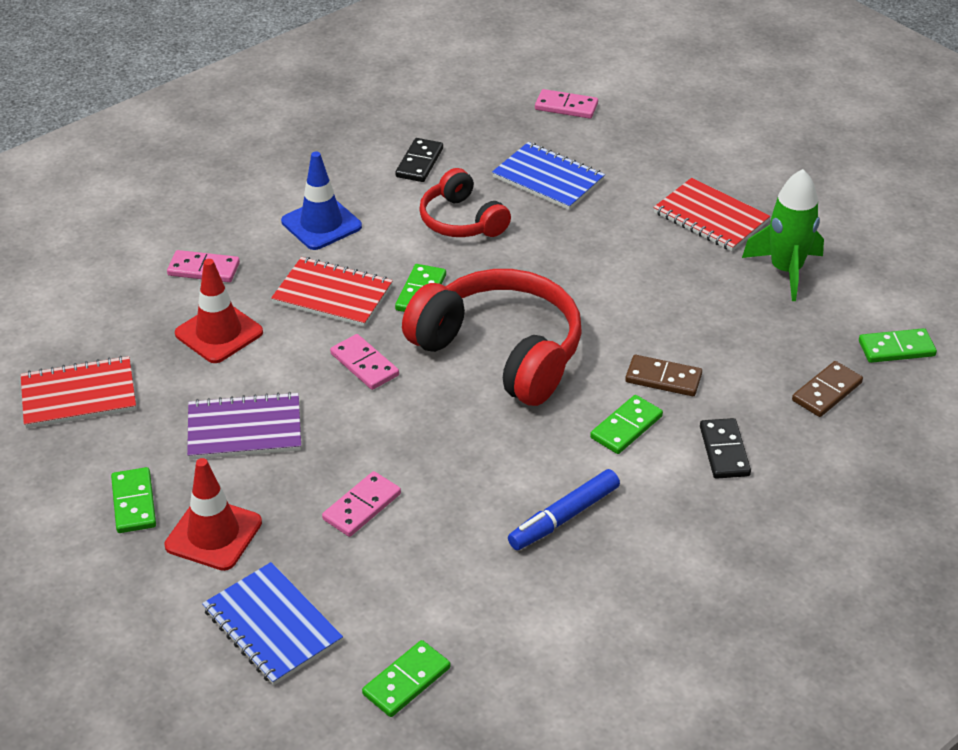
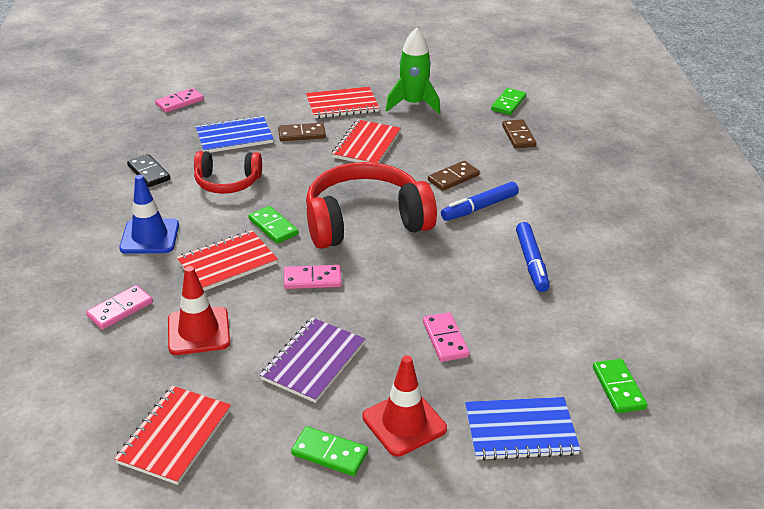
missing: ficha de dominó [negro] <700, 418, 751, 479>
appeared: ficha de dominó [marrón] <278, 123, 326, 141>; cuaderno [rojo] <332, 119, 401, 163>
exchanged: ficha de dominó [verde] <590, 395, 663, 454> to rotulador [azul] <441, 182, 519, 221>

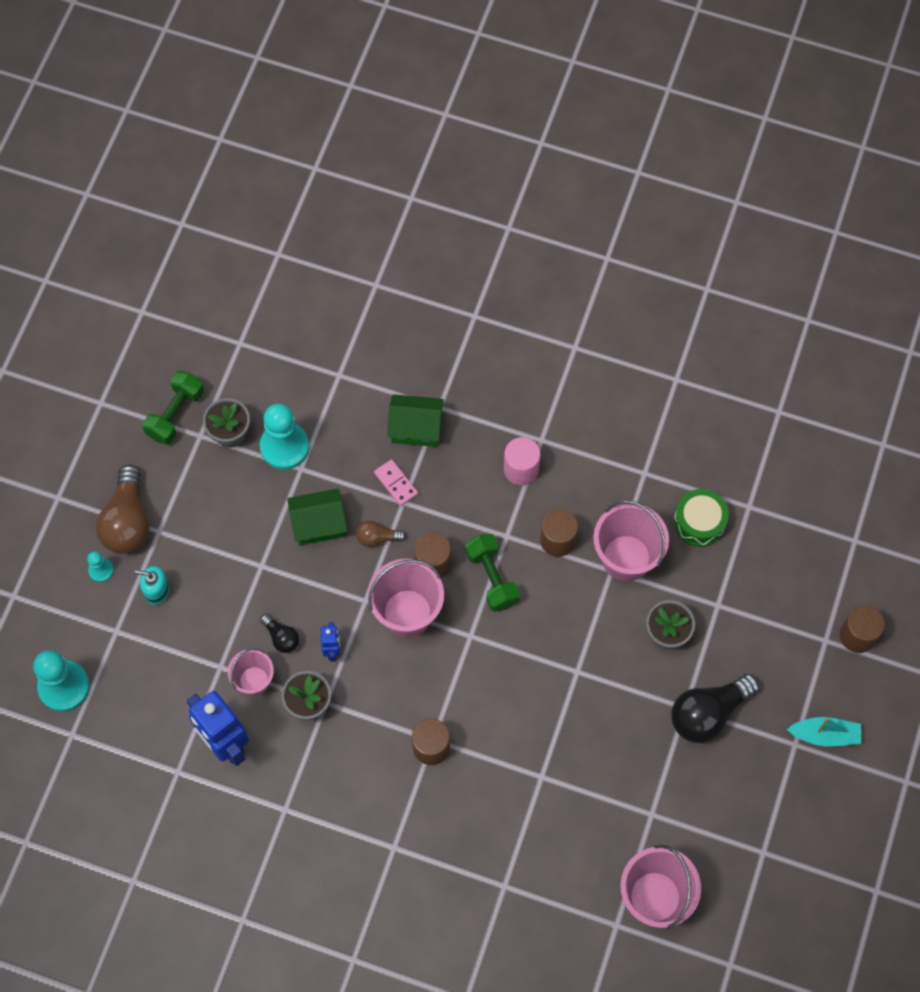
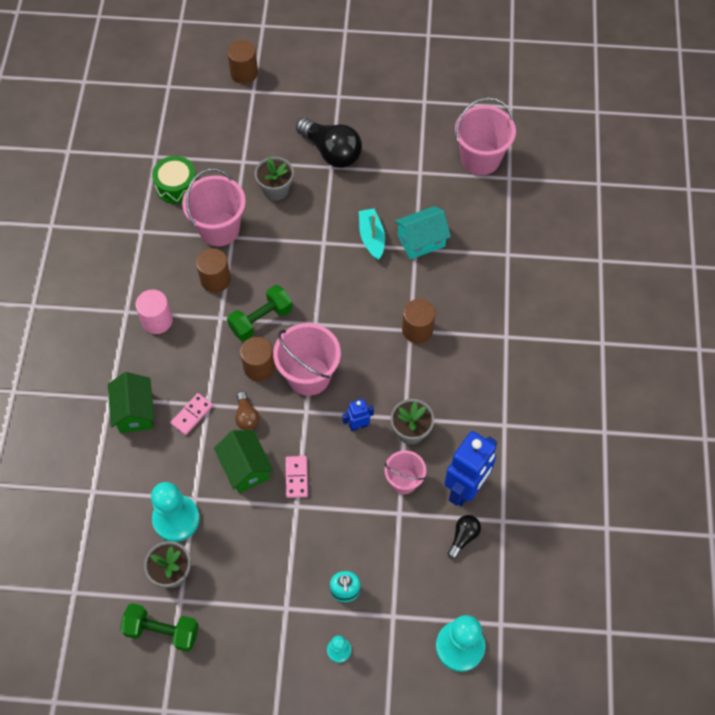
missing: bombilla [marrón] <96, 464, 150, 554>
appeared: ficha de dominó [rosa] <286, 456, 308, 498>; casa [turquesa] <395, 206, 451, 260>
relocated: barco [turquesa] <787, 717, 861, 746> to <359, 209, 385, 260>; bombilla [negro] <260, 614, 299, 653> to <447, 515, 481, 559>

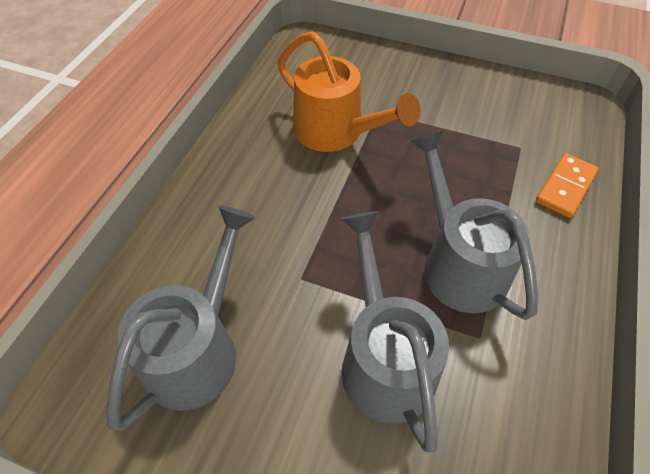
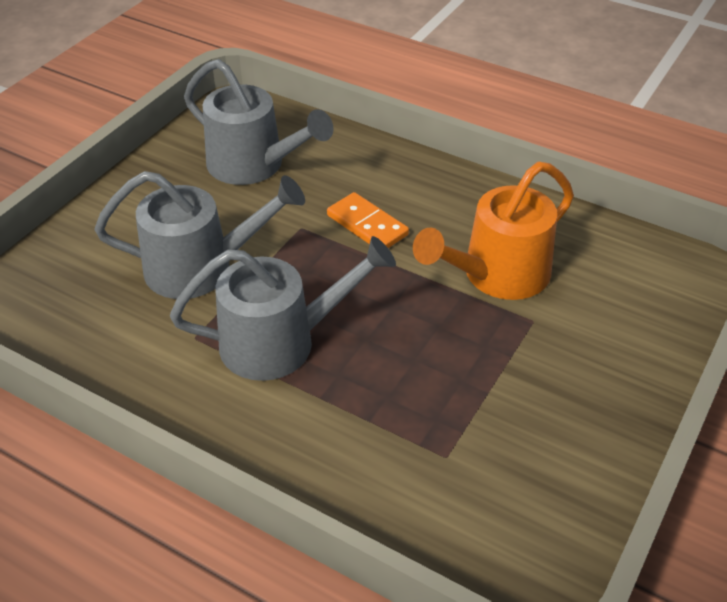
relocated: ficha de dominó [naranja] <536, 153, 599, 218> to <327, 192, 409, 248>

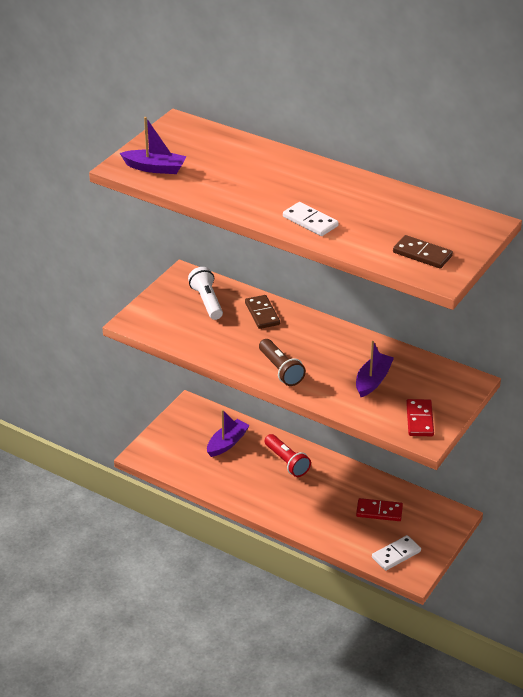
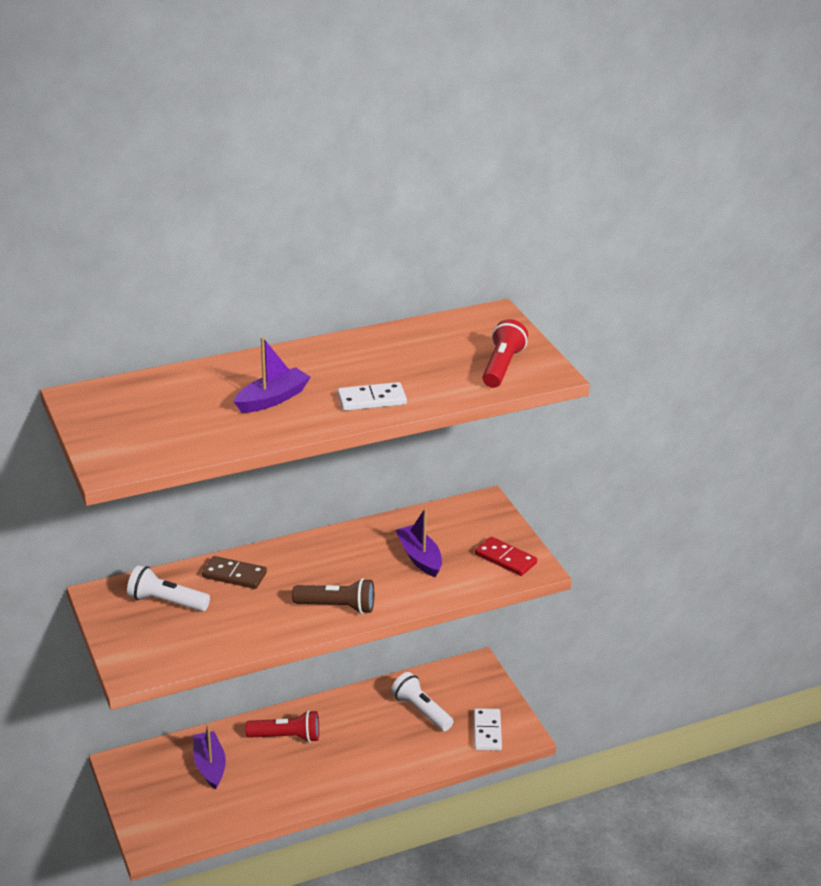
relocated: barco [morado] <120, 117, 186, 174> to <234, 337, 310, 413>
exchanged: ficha de dominó [rojo] <356, 498, 403, 521> to lámpara de mano [blanco] <391, 672, 454, 731>; ficha de dominó [marrón] <393, 235, 453, 269> to lámpara de mano [rojo] <482, 319, 528, 388>

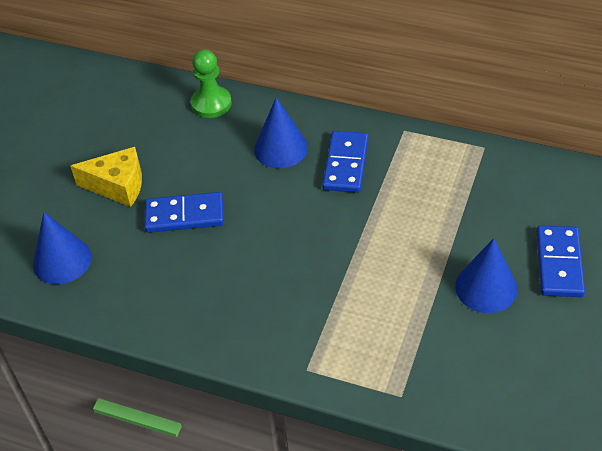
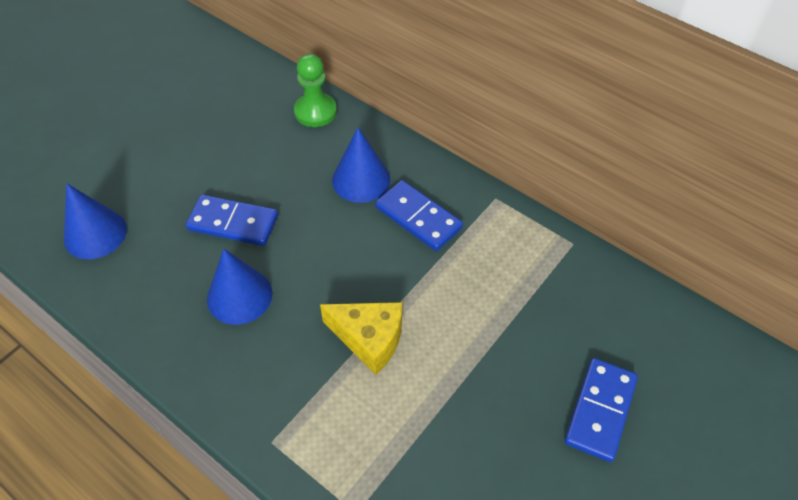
relocated: cono [azul] <455, 238, 518, 313> to <207, 249, 273, 325>; queso [amarillo] <70, 147, 142, 207> to <320, 302, 402, 375>
spun: ficha de dominó [azul] <322, 131, 369, 193> = <375, 180, 463, 251> 75 degrees counterclockwise

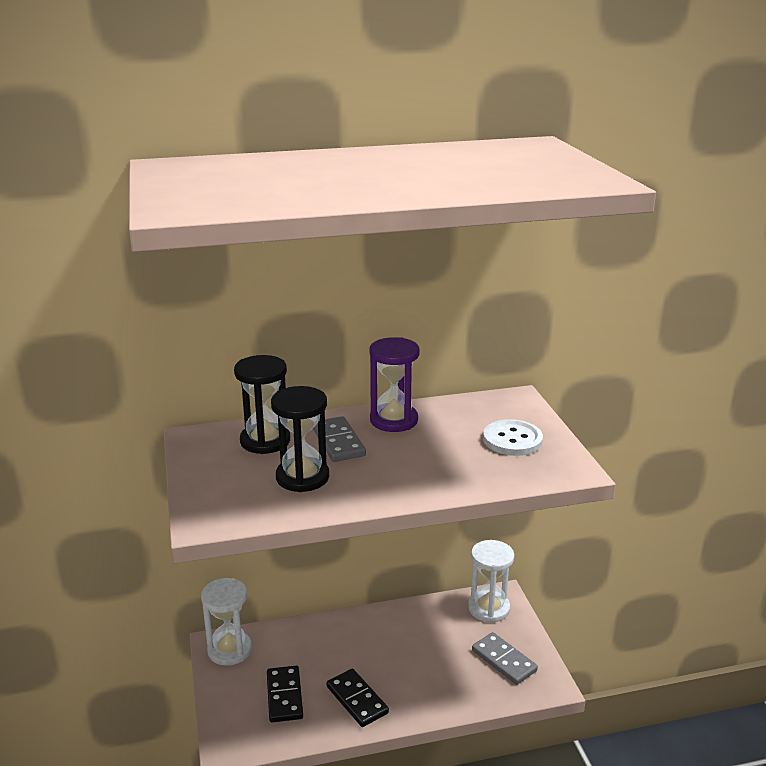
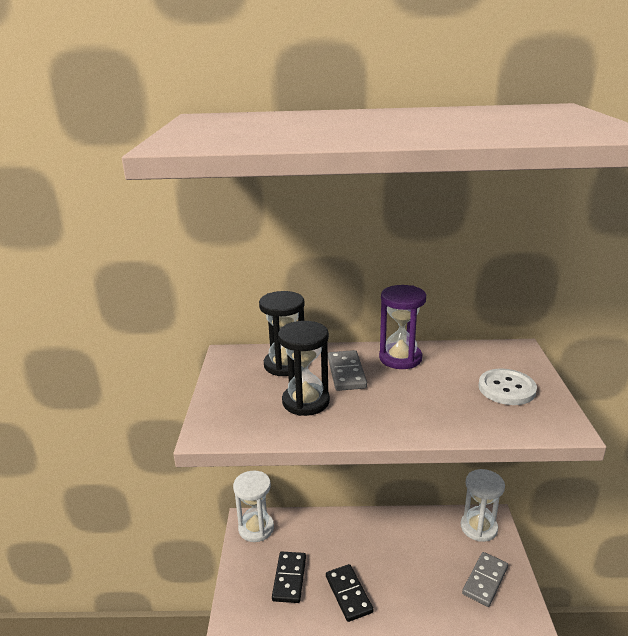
spun: ficha de dominó [gris] <472, 632, 538, 685> = <462, 552, 508, 607> 60 degrees clockwise

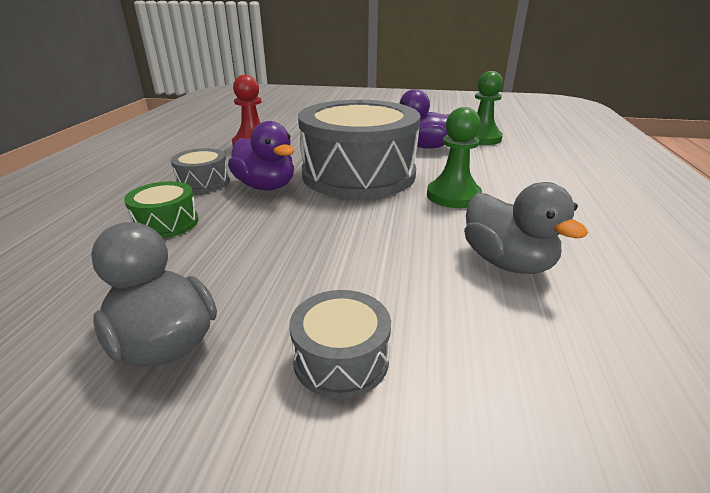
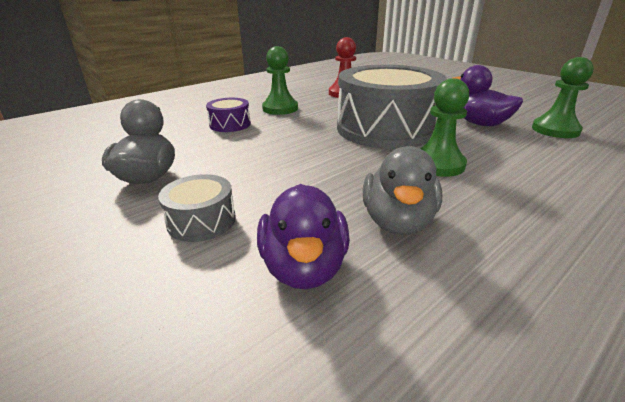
relocated: pato [morado] <228, 121, 294, 191> to <257, 184, 350, 289>
exchanged: tambor [gris] <171, 148, 230, 193> to peón [verde] <262, 46, 298, 115>
colour: tambor [verde] <124, 181, 199, 238> to tambor [morado] <206, 98, 251, 132>

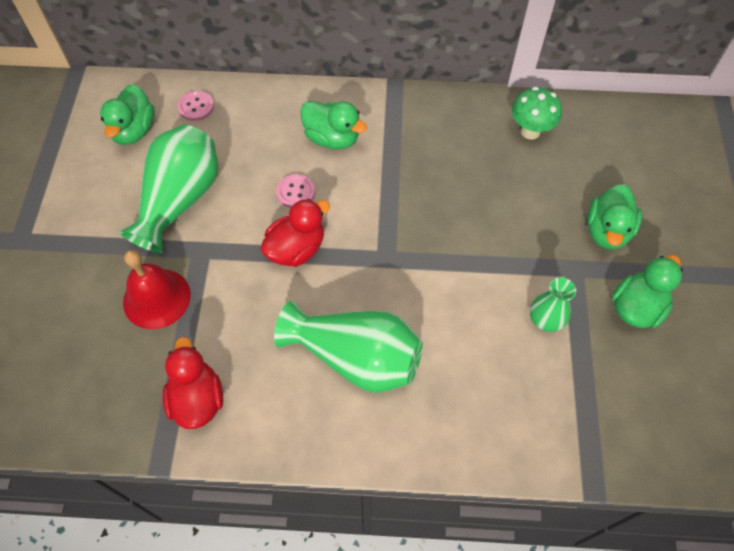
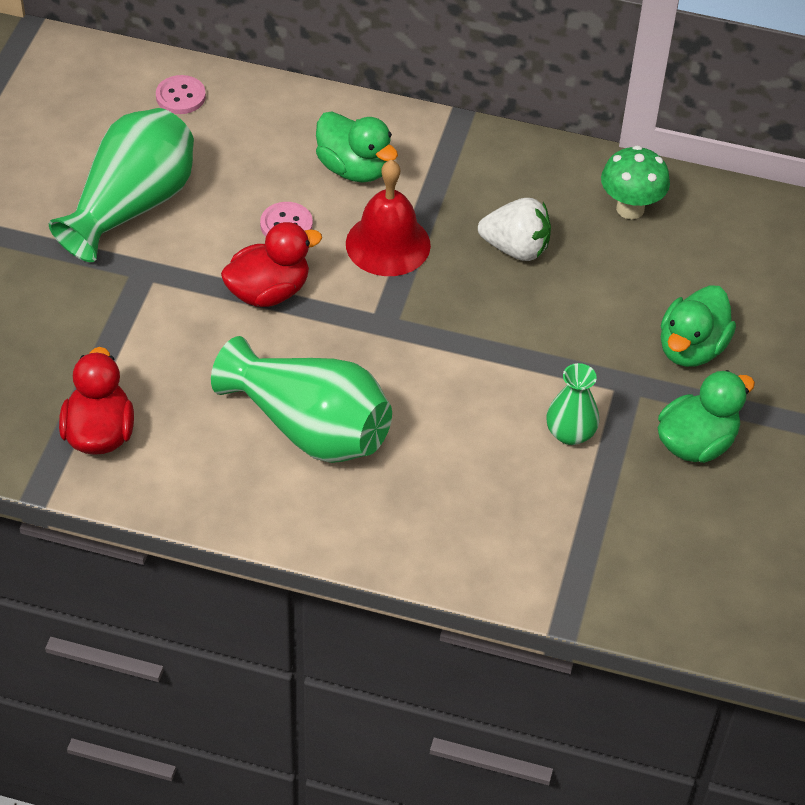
missing: pato [verde] <100, 84, 155, 145>
appeared: fresa [blanco] <478, 198, 551, 261>
relocated: campana [rojo] <123, 250, 191, 329> to <346, 160, 431, 276>

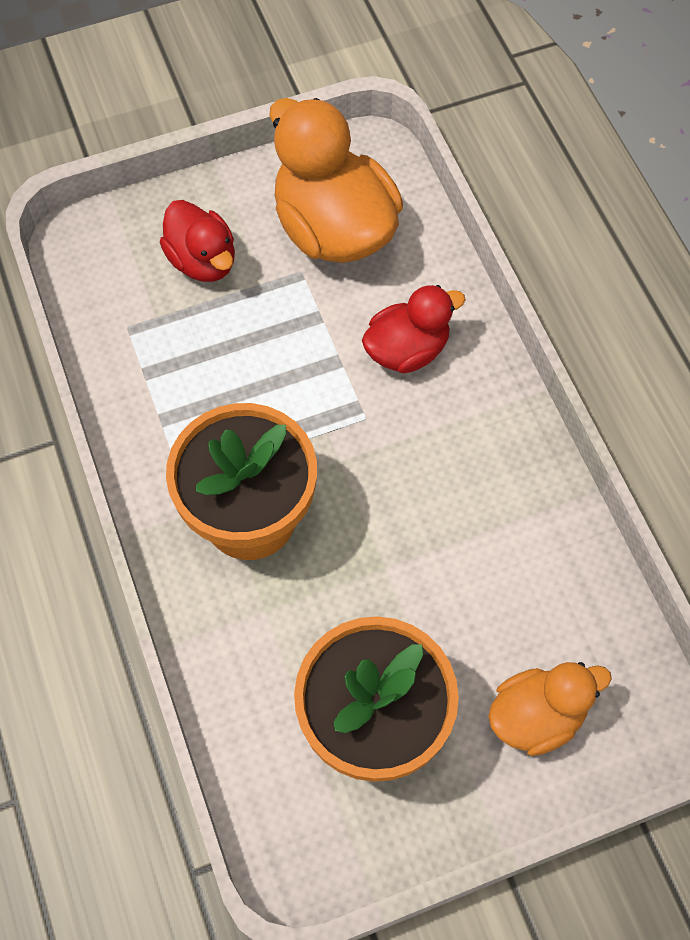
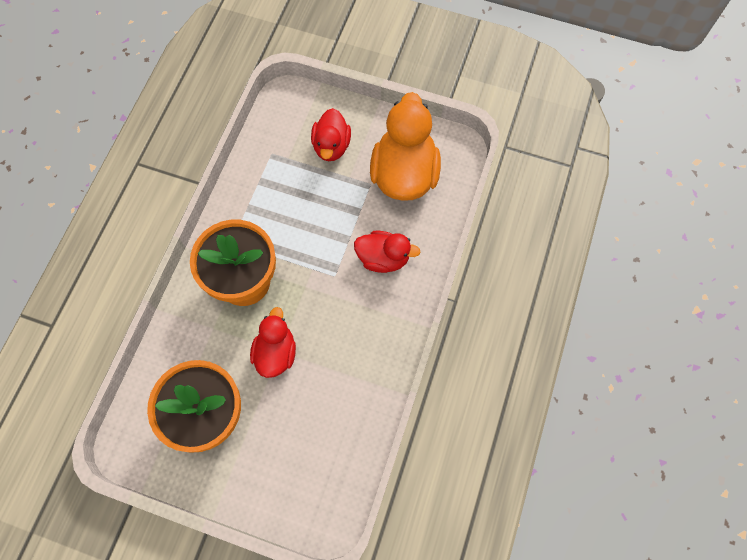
missing: pato [naranja] <488, 662, 612, 756>
appeared: pato [rojo] <250, 307, 296, 378>

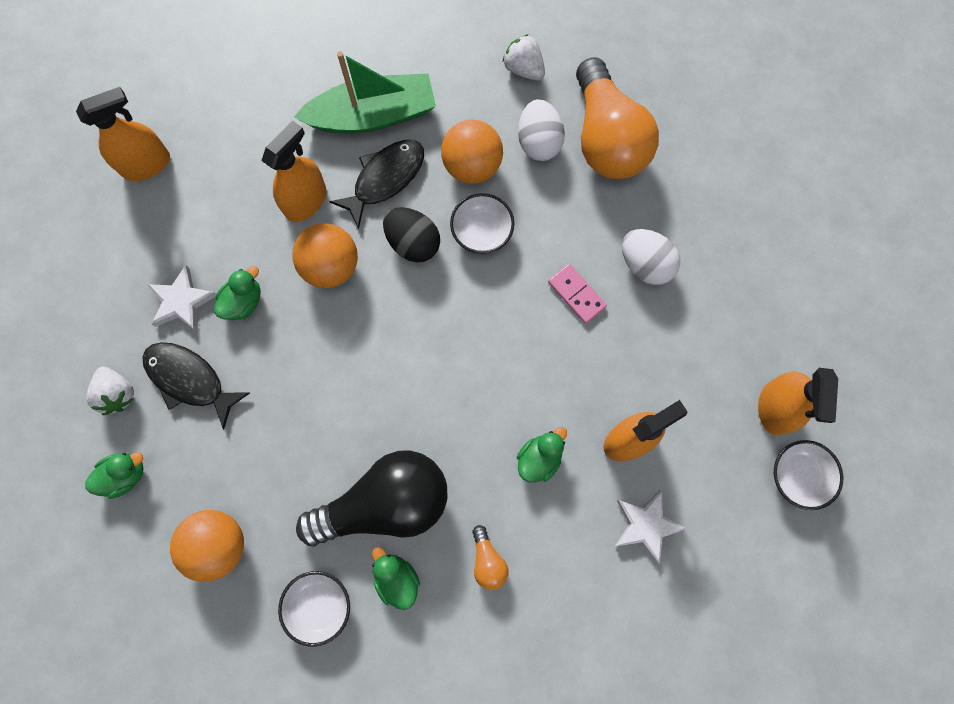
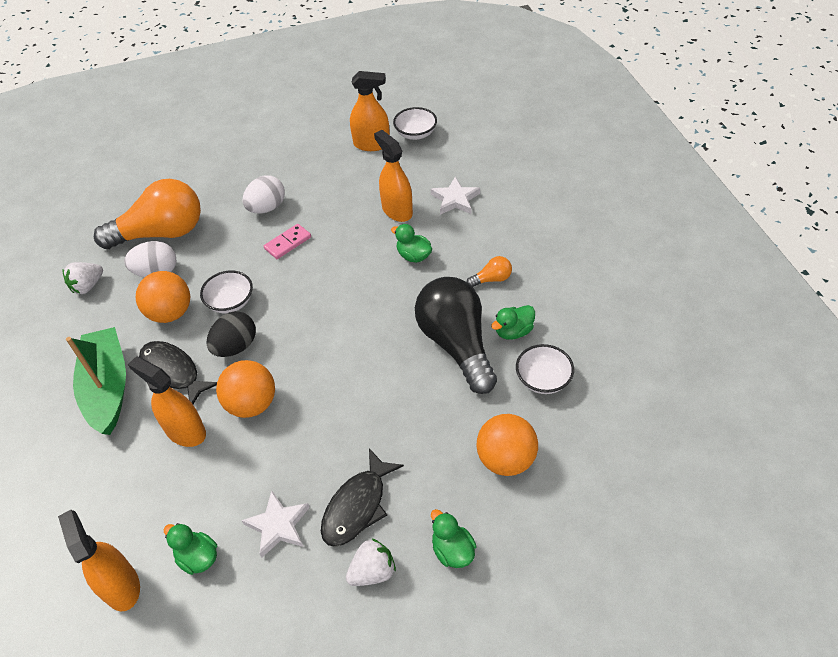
relocated: pato [verde] <214, 266, 261, 320> to <163, 523, 217, 575>

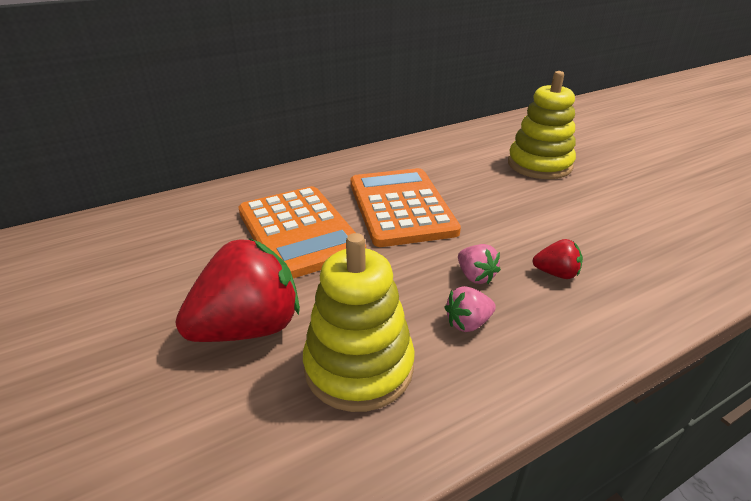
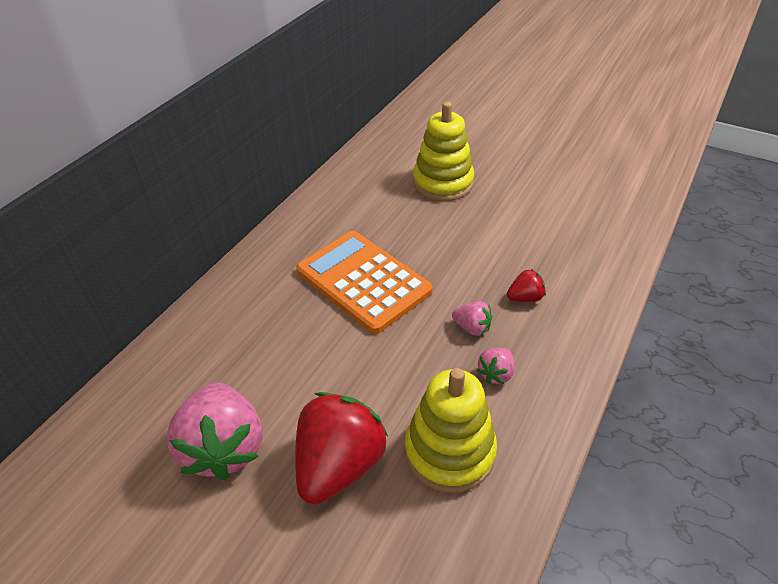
missing: calculadora [naranja] <239, 186, 366, 279>
appeared: fresa [rosa] <167, 382, 263, 480>

